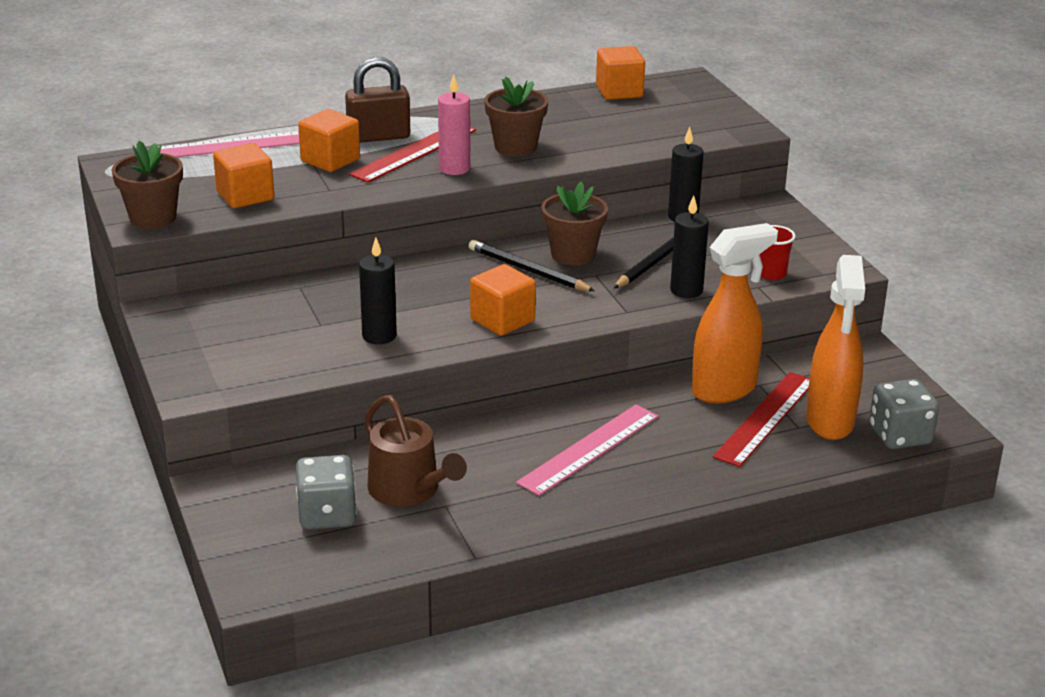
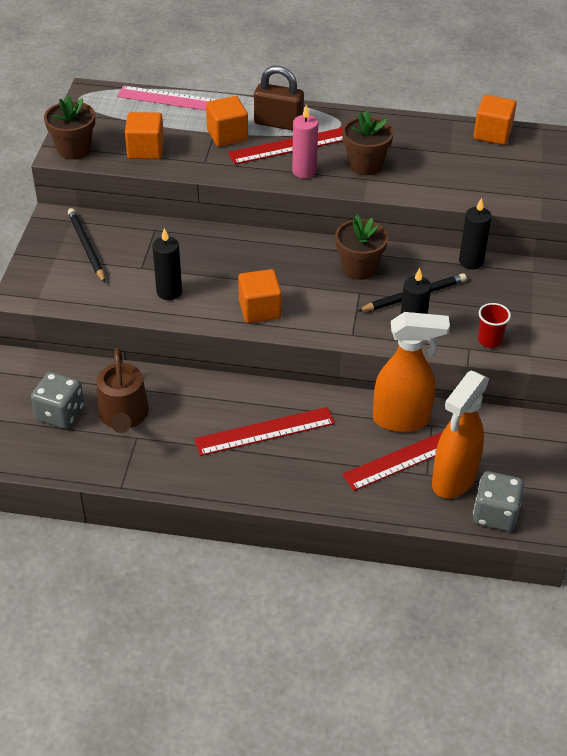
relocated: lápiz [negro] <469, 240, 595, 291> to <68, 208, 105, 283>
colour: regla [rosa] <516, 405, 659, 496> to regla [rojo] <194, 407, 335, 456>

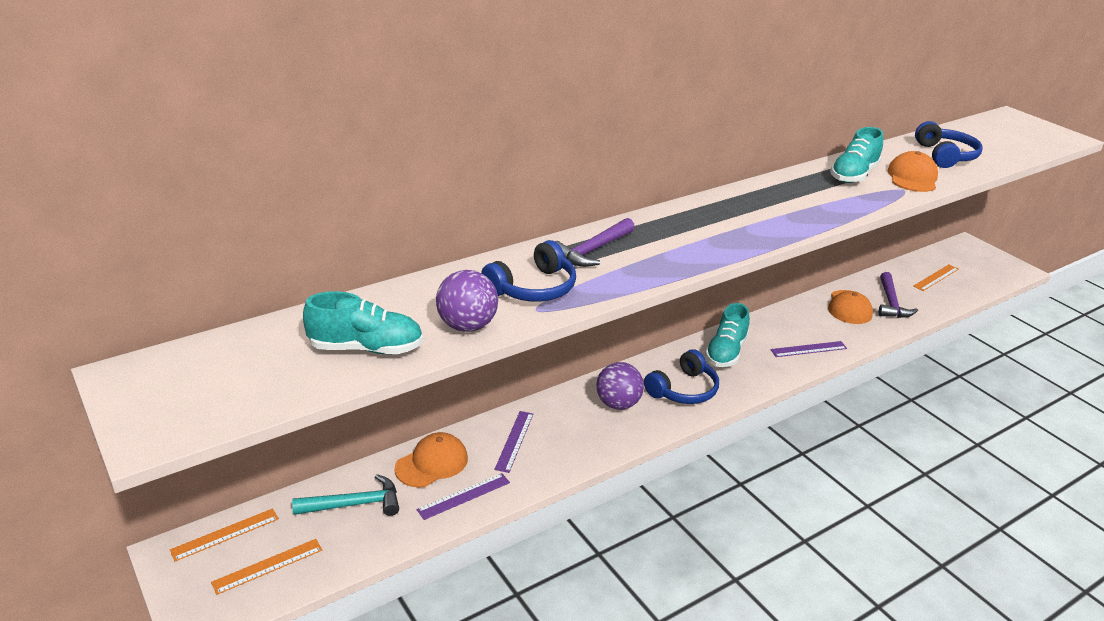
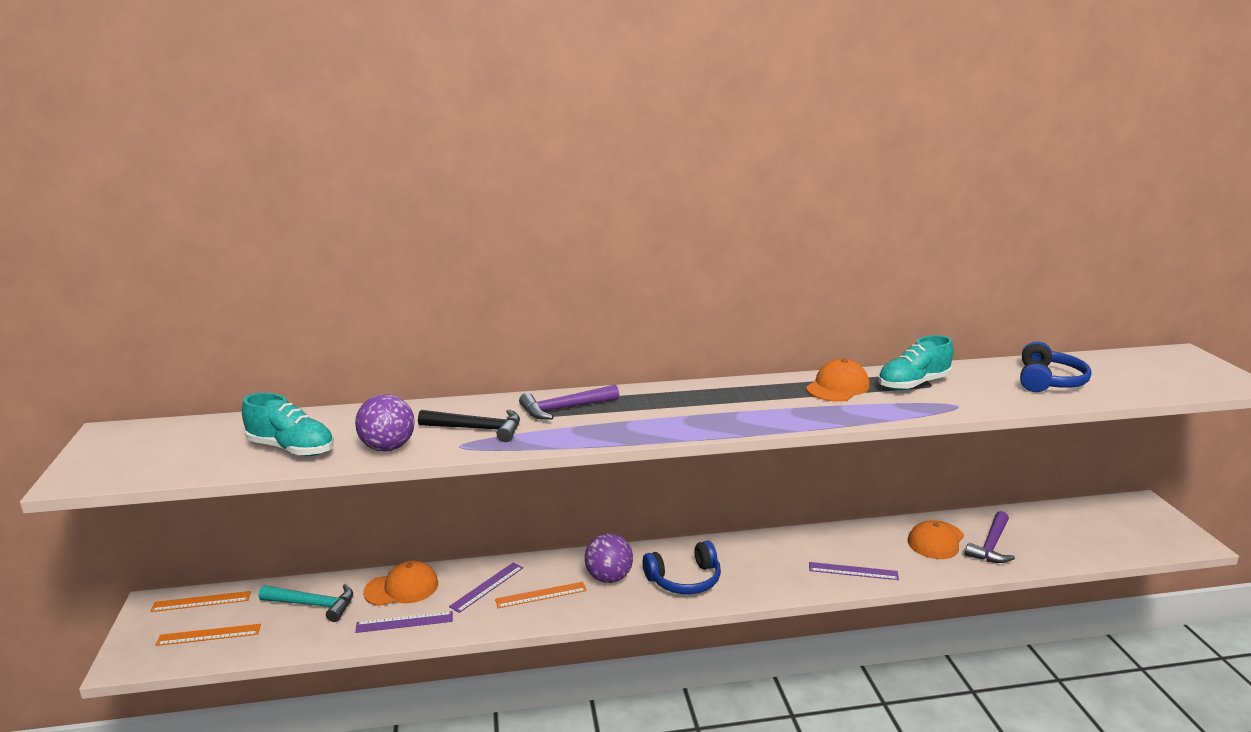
missing: zapato [turquesa] <705, 303, 750, 367>
relocated: regla [naranja] <913, 265, 959, 291> to <495, 582, 587, 608>; gorra [naranja] <887, 151, 938, 192> to <806, 359, 869, 402>
exchanged: auriculares [azul] <481, 240, 576, 302> to martillo [negro] <418, 410, 520, 442>

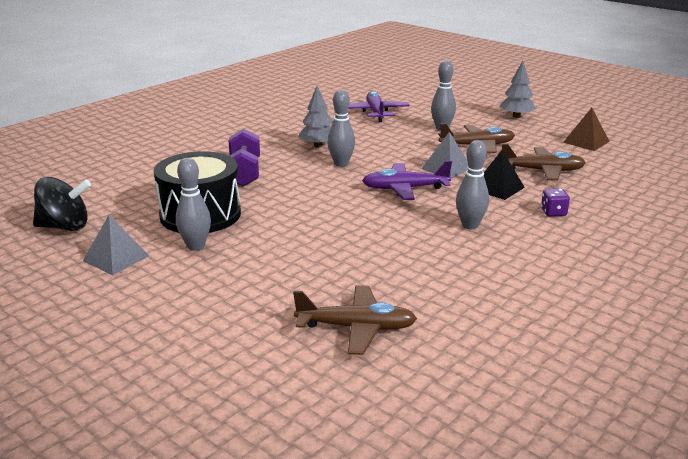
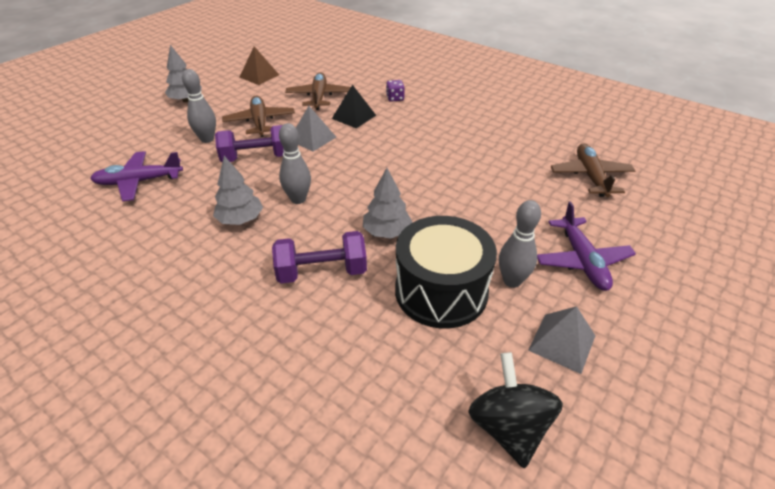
missing: bolo [gris] <456, 140, 489, 229>
appeared: mancuerna [morado] <215, 125, 284, 162>; árbol [gris] <363, 168, 412, 238>
relocated: avión [morado] <362, 161, 452, 200> to <537, 201, 636, 291>

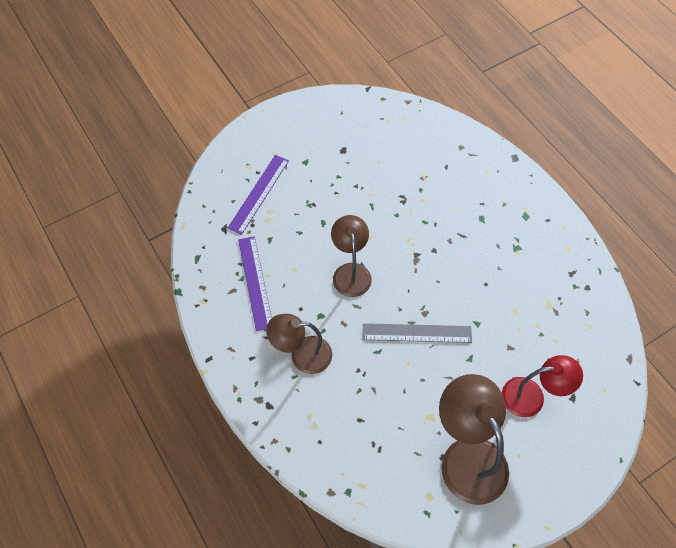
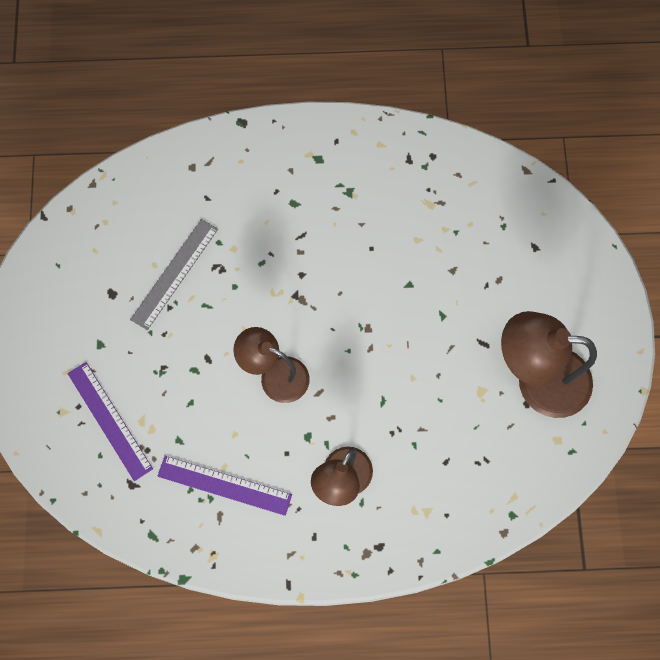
missing: lámpara [rojo] <502, 355, 583, 417>
relocated: regla [gris] <363, 323, 472, 343> to <130, 219, 218, 330>

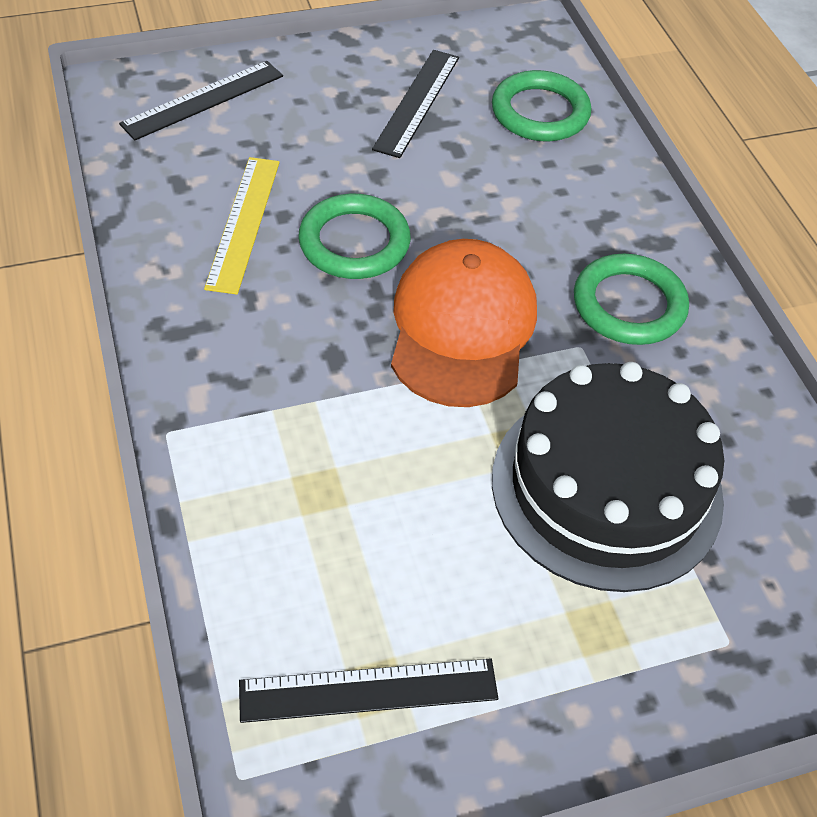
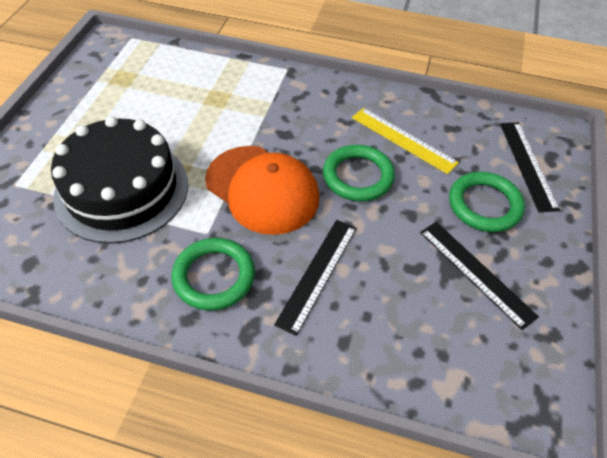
relocated: regla [negro] <239, 658, 498, 723> to <274, 220, 357, 336>; anillo [verde] <492, 70, 591, 141> to <449, 172, 525, 232>

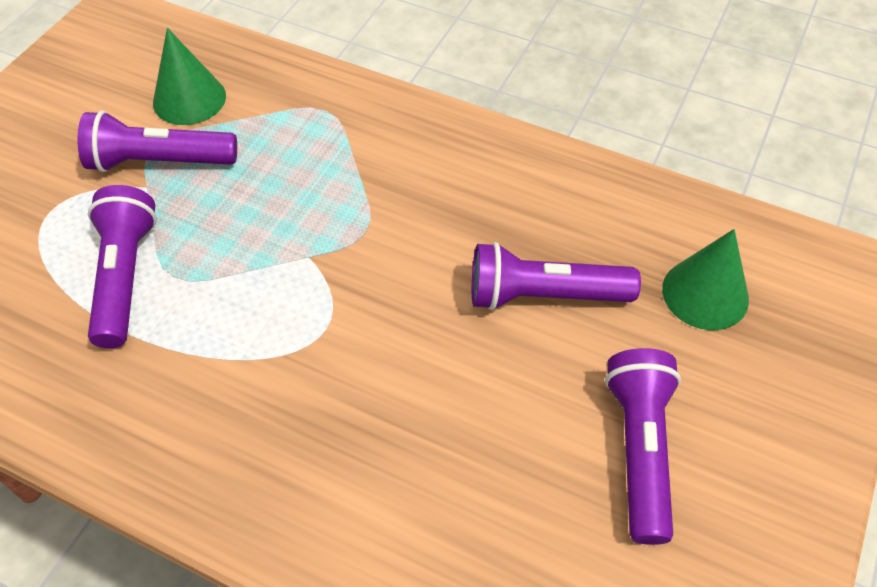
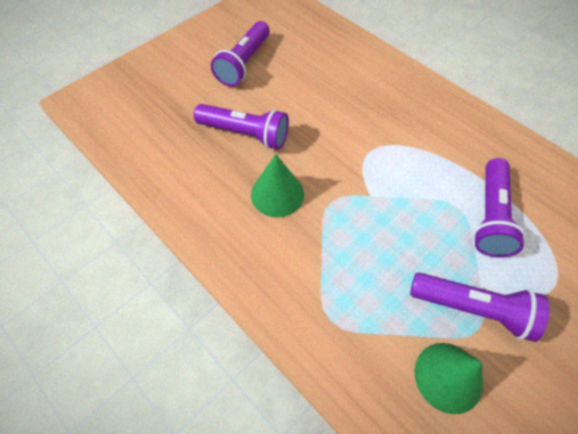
relocated: cono [verde] <662, 229, 749, 330> to <251, 154, 304, 218>

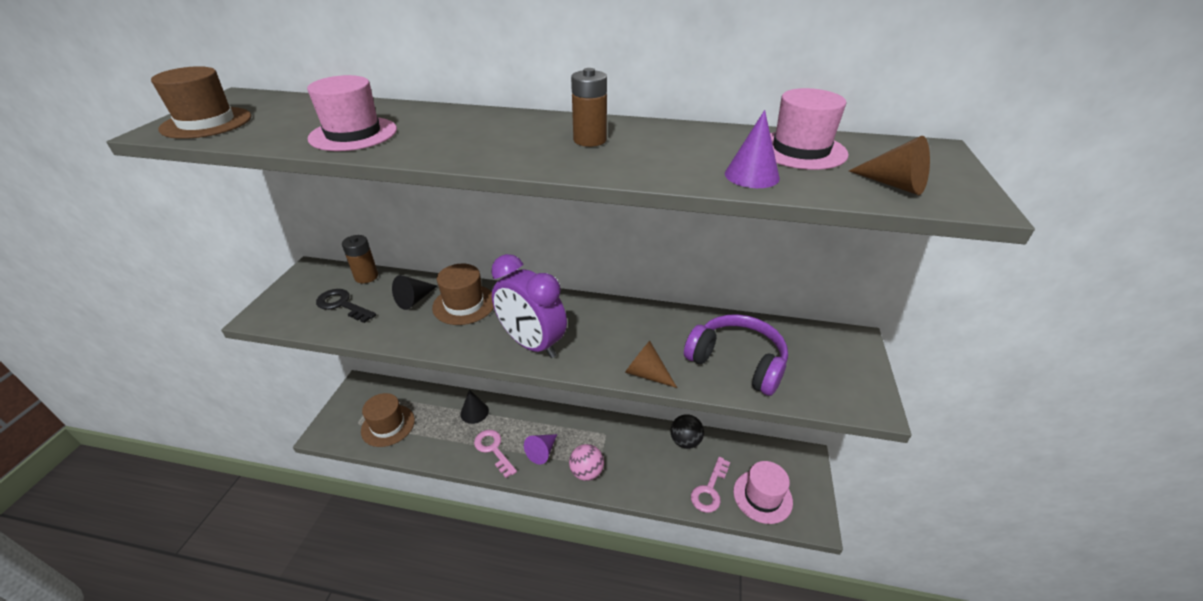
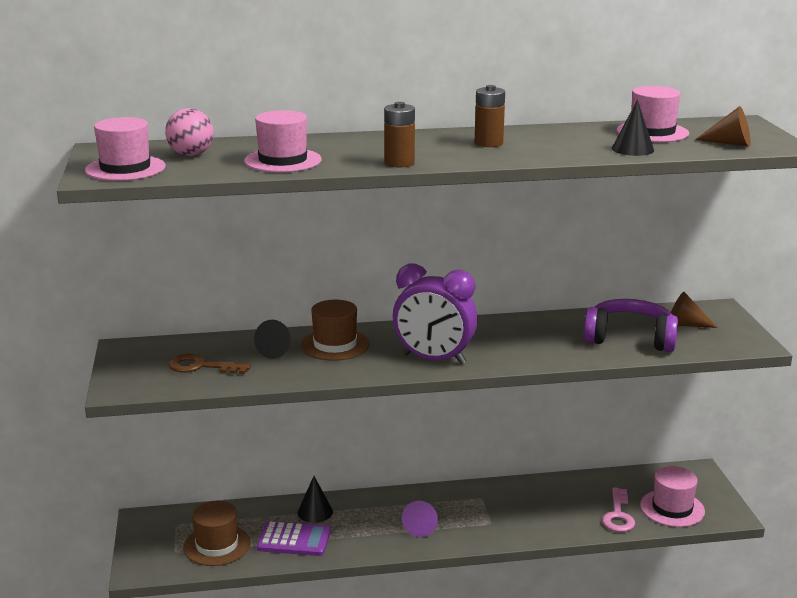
missing: llave [rosa] <474, 430, 517, 478>; pelota [negro] <670, 414, 704, 449>
appeared: calculadora [morado] <257, 521, 331, 556>
relocated: pelota [rosa] <569, 444, 604, 481> to <165, 108, 214, 156>; pila [marrón] <342, 235, 378, 283> to <384, 102, 415, 167>; cono [marrón] <625, 341, 677, 388> to <671, 292, 718, 328>
colour: sombrero [marrón] <151, 66, 251, 139> to sombrero [rosa] <85, 117, 166, 181>; llave [negro] <316, 289, 376, 323> to llave [marrón] <168, 354, 251, 374>; cono [morado] <725, 110, 780, 188> to cono [negro] <612, 99, 654, 156>

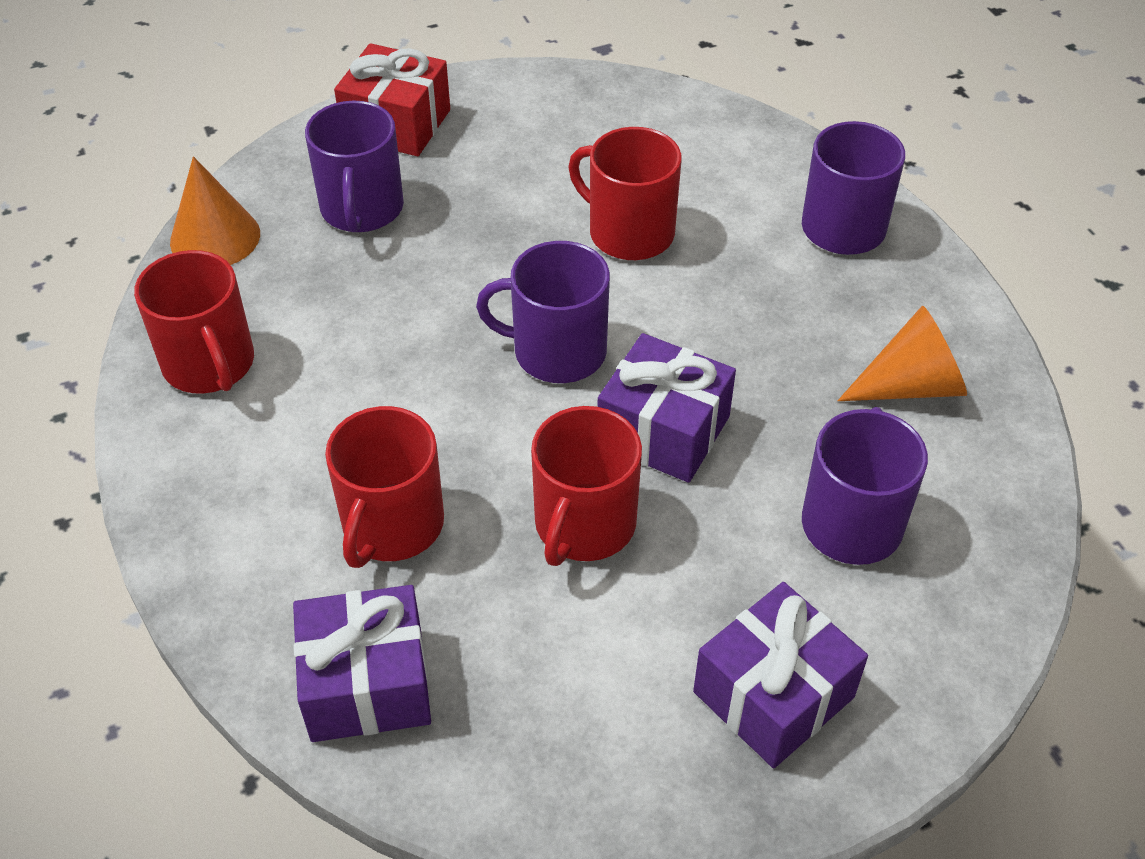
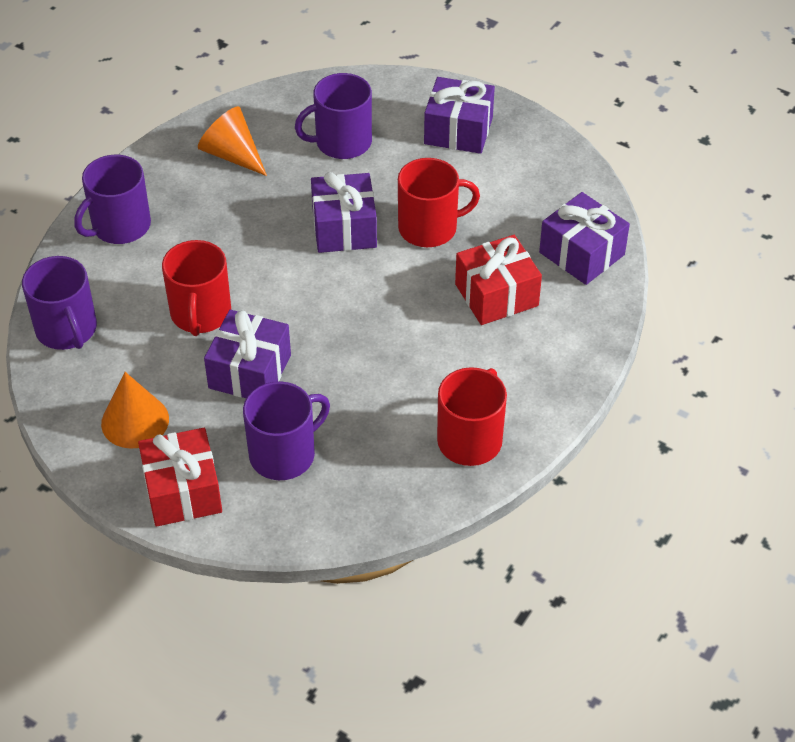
appeared: regalo [morado] <204, 310, 291, 398>
relocated: taza [morado] <476, 241, 610, 383> to <22, 256, 97, 350>; cono [naranja] <170, 156, 260, 265> to <101, 372, 169, 449>
exchanged: taza [rojo] <325, 406, 444, 568> to regalo [rojo] <455, 235, 542, 325>

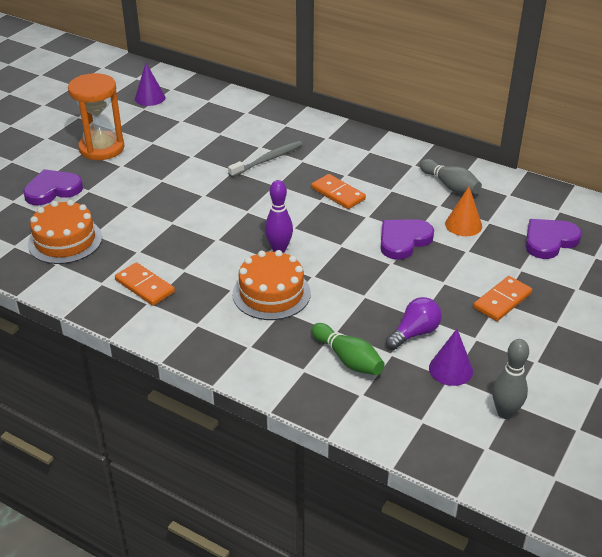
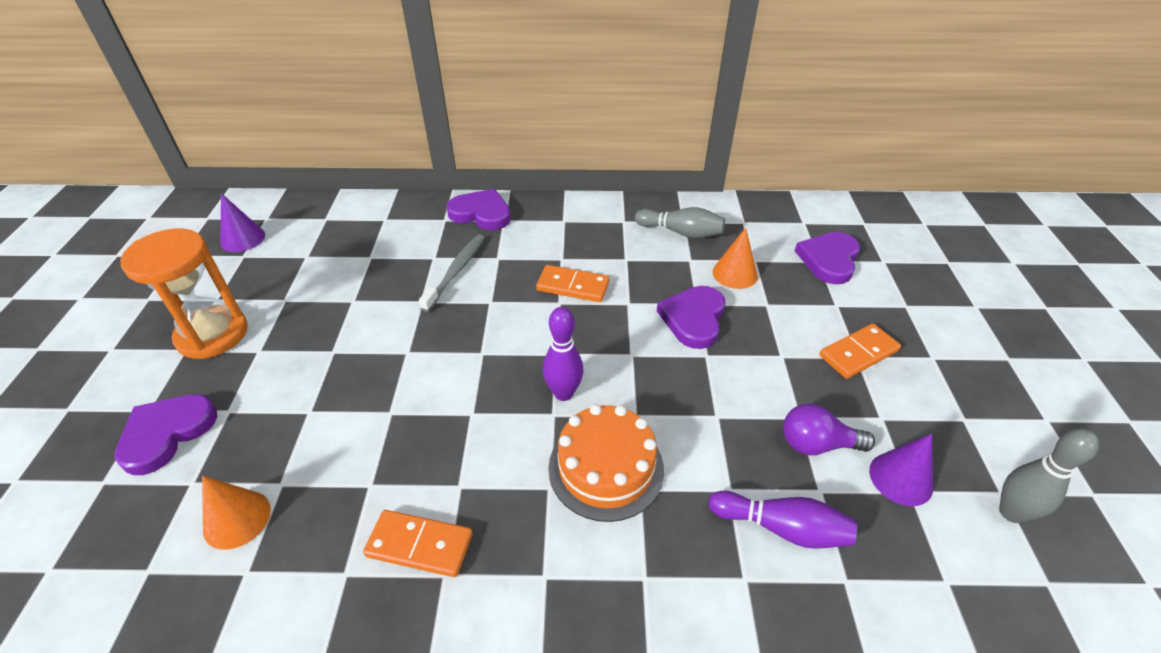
appeared: corazón [morado] <446, 189, 511, 230>
exchanged: tarta [naranja] <28, 200, 102, 264> to cono [naranja] <202, 476, 271, 550>
colour: bolo [verde] <311, 323, 385, 375> to bolo [morado] <708, 491, 857, 549>
spun: bombilla [morado] <386, 297, 442, 350> = <783, 403, 875, 455> 105 degrees counterclockwise; ficha de dominó [naranja] <473, 276, 532, 321> = <819, 324, 901, 379> 45 degrees clockwise

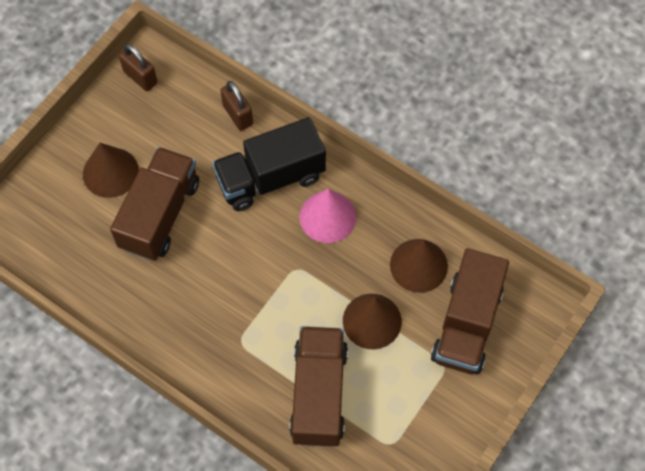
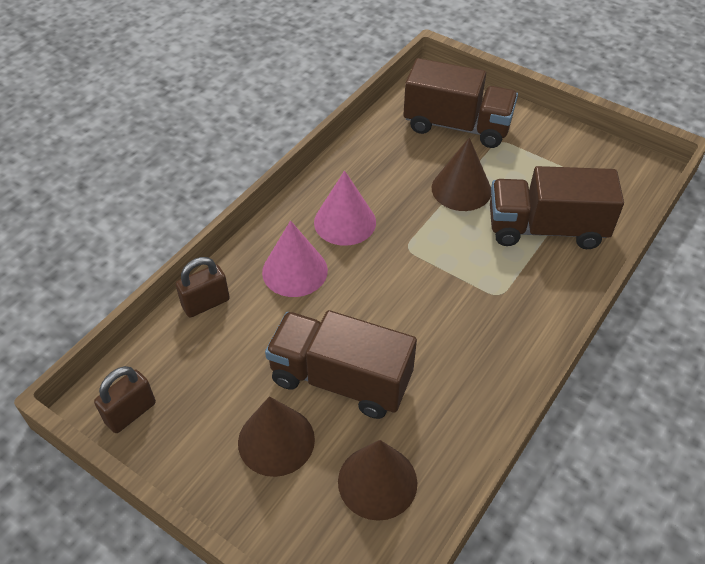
relocated: cono [marrón] <390, 239, 448, 293> to <338, 440, 417, 521>
exchanged: camión [negro] <212, 117, 326, 211> to cono [rosa] <262, 220, 328, 297>

